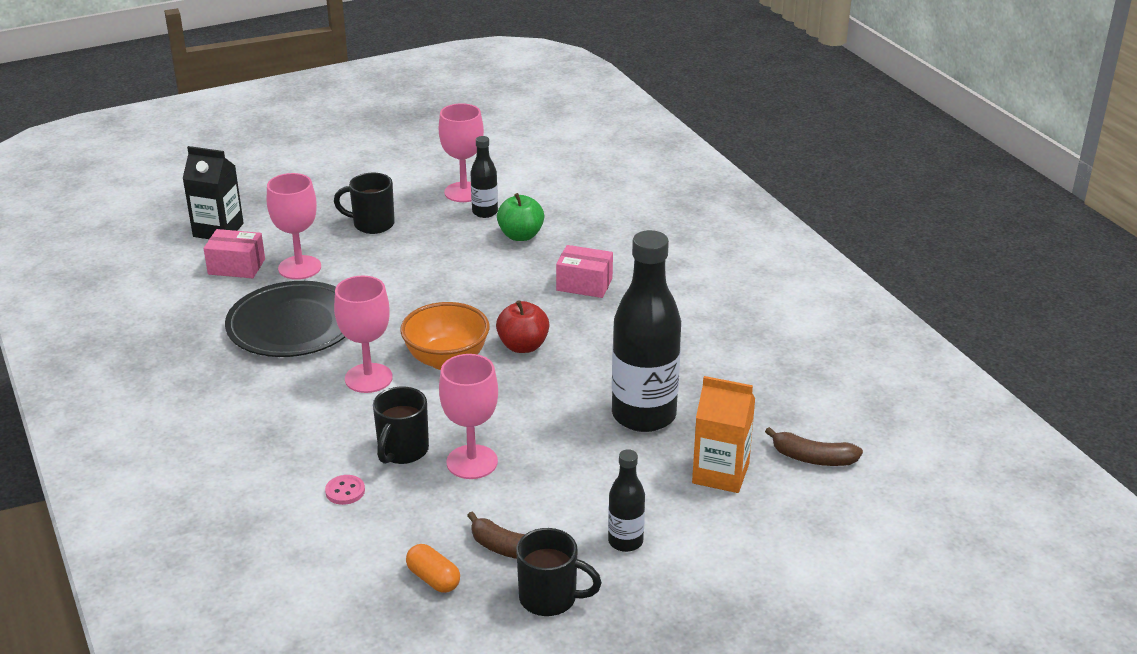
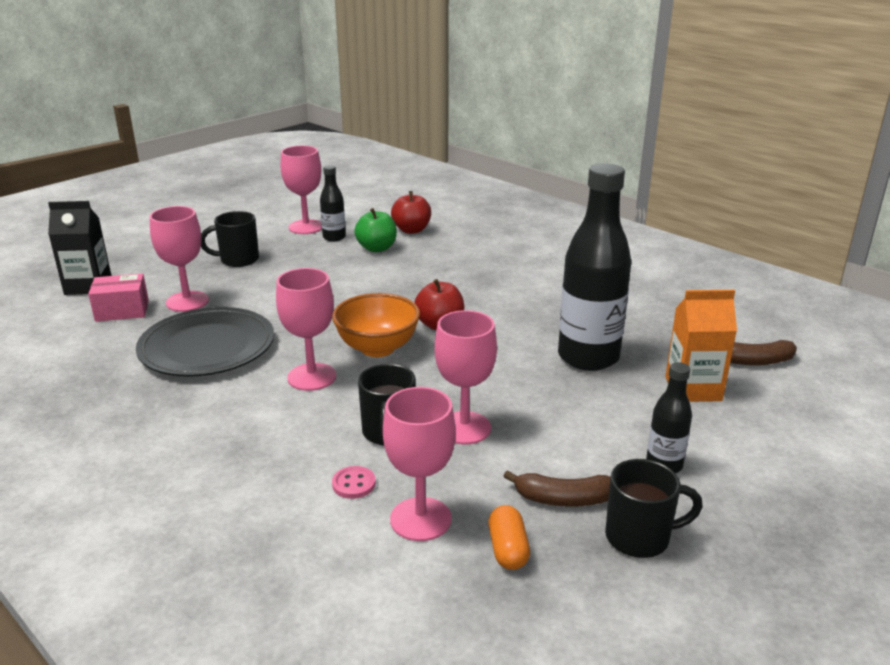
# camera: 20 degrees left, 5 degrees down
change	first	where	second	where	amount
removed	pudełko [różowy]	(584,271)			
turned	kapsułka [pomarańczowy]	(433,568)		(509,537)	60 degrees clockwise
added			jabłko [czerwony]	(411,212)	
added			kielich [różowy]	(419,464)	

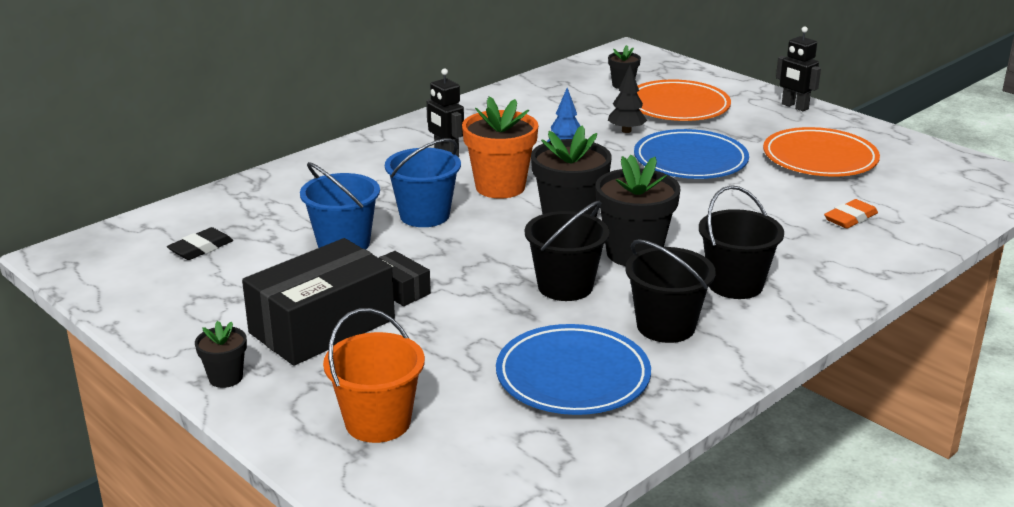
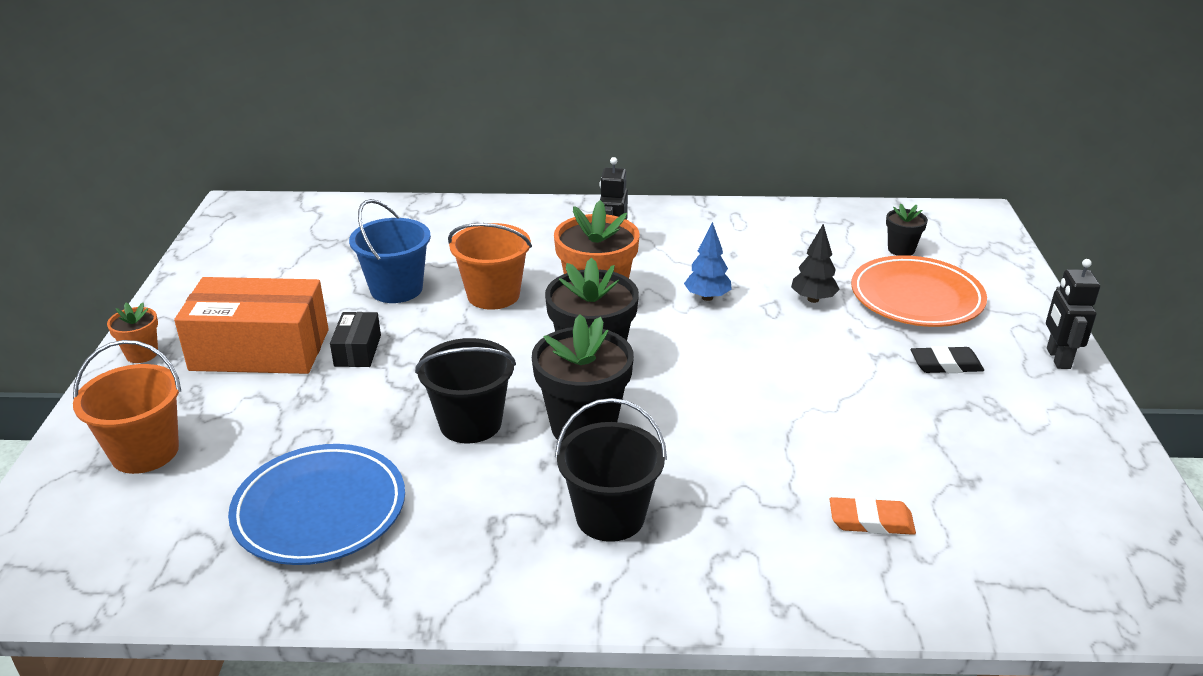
# camera: 45 degrees right, 5 degrees up
change	first	where	second	where	amount
removed	talerz [pomarańczowy]	(821,152)			
removed	talerz [niebieski]	(691,154)			
recoloured	wiadro [niebieski]	(423,182)	wiadro [pomarańczowy]	(490,266)	
moved	gumka do mazania [czarny]	(200,243)		(947,359)	
recoloured	pudełko [czarny]	(318,302)	pudełko [pomarańczowy]	(251,325)	
removed	wiadro [czarny]	(670,291)			
recoloured	doniczka [czarny]	(221,354)	doniczka [pomarańczowy]	(132,333)	

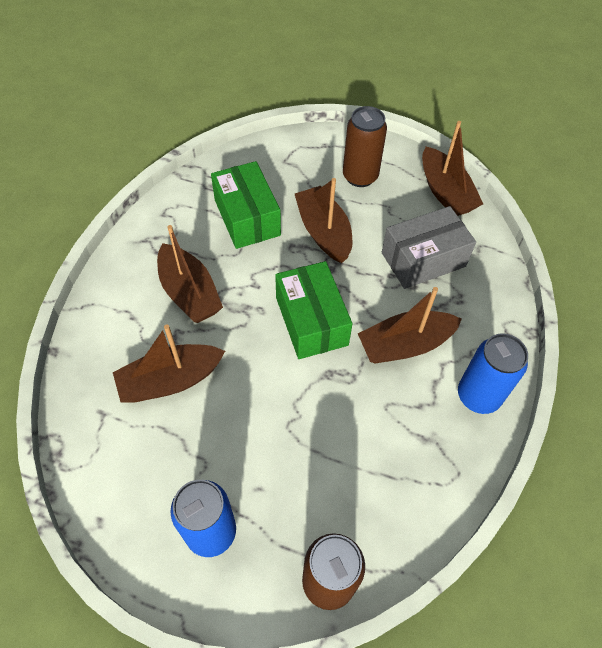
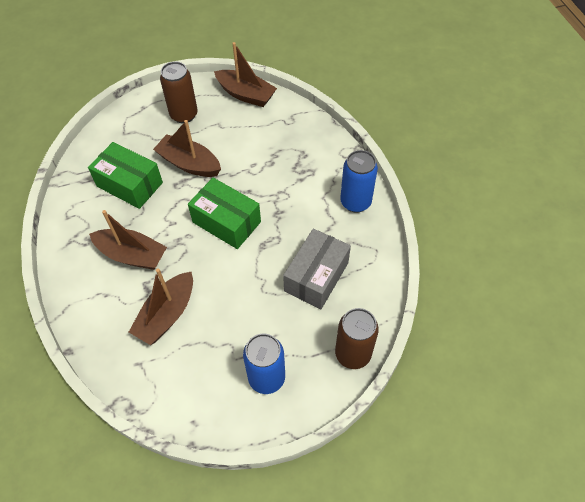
# camera: 35 degrees left, 0 degrees up
change	first	where	second	where	amount
moved	pudełko [szary]	(429,247)		(317,269)	
removed	łódka [brązowy]	(410,325)			

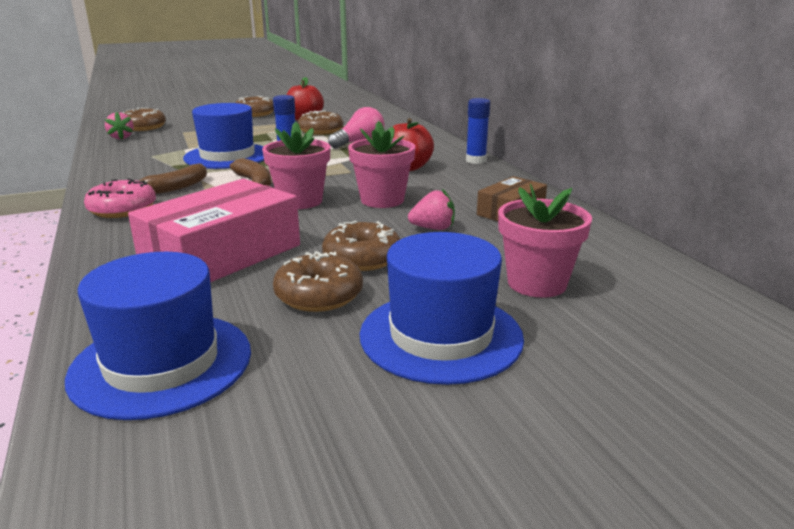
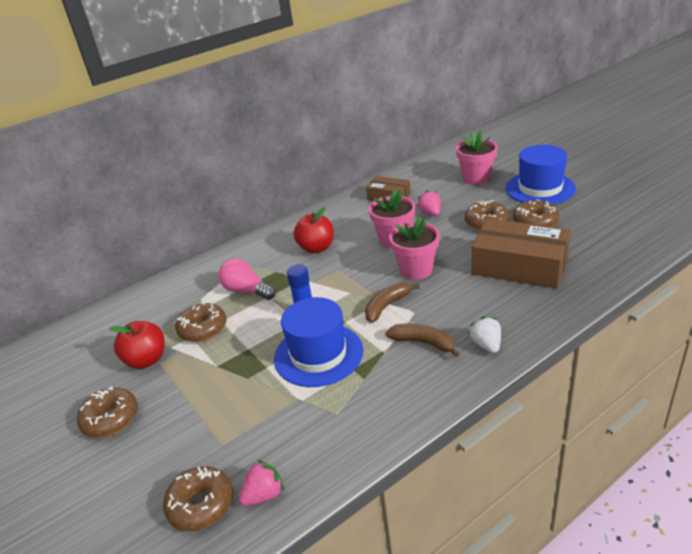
# camera: 100 degrees left, 10 degrees up
change	first	where	second	where	amount
removed	klej w sztyfcie [niebieski]	(478,131)			
replaced	donut [różowy]	(120,198)	truskawka [biały]	(485,334)	
recoloured	pudełko [różowy]	(214,230)	pudełko [brązowy]	(521,253)	
removed	kapelusz [niebieski]	(158,336)			

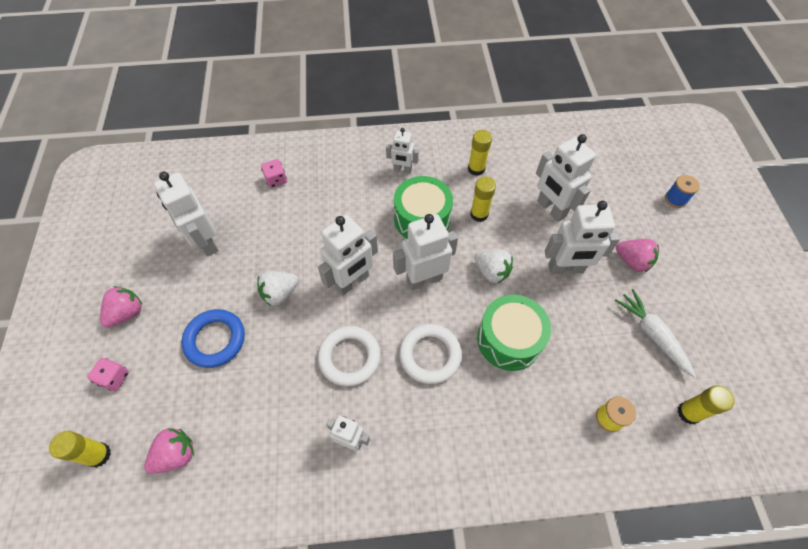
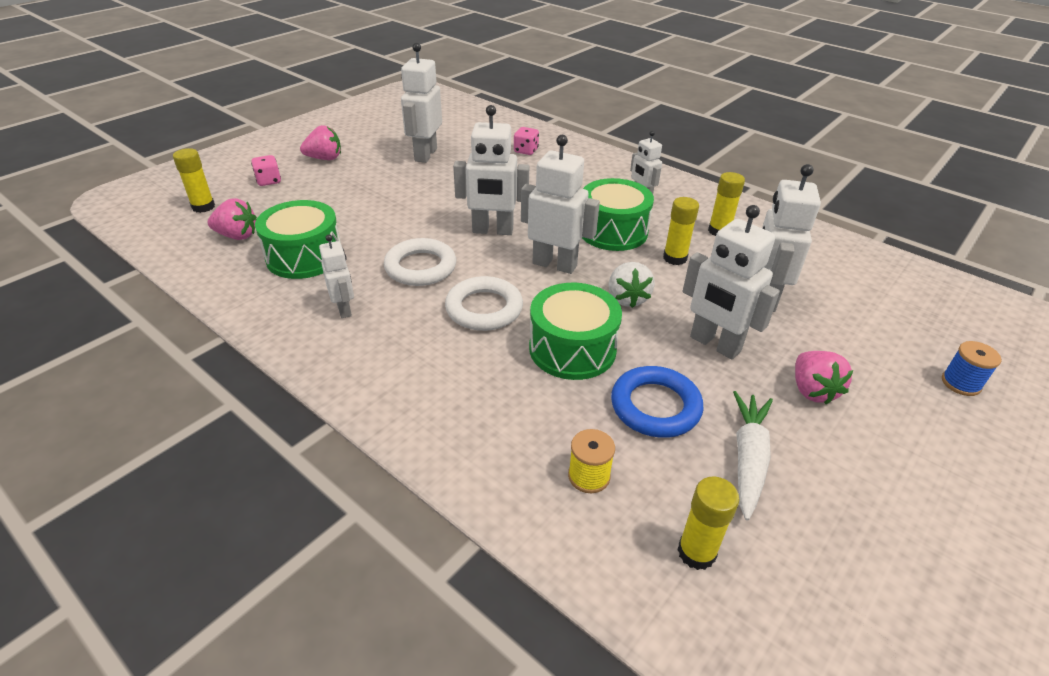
# camera: 45 degrees right, 20 degrees down
change	first	where	second	where	amount
removed	truskawka [biały]	(278,288)			
moved	pierścień [niebieski]	(213,338)		(657,402)	
added			bęben [zielony]	(298,239)	

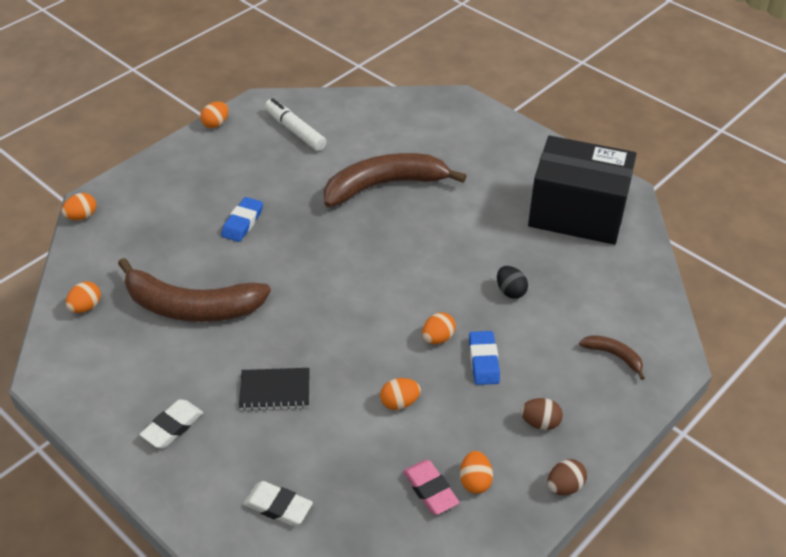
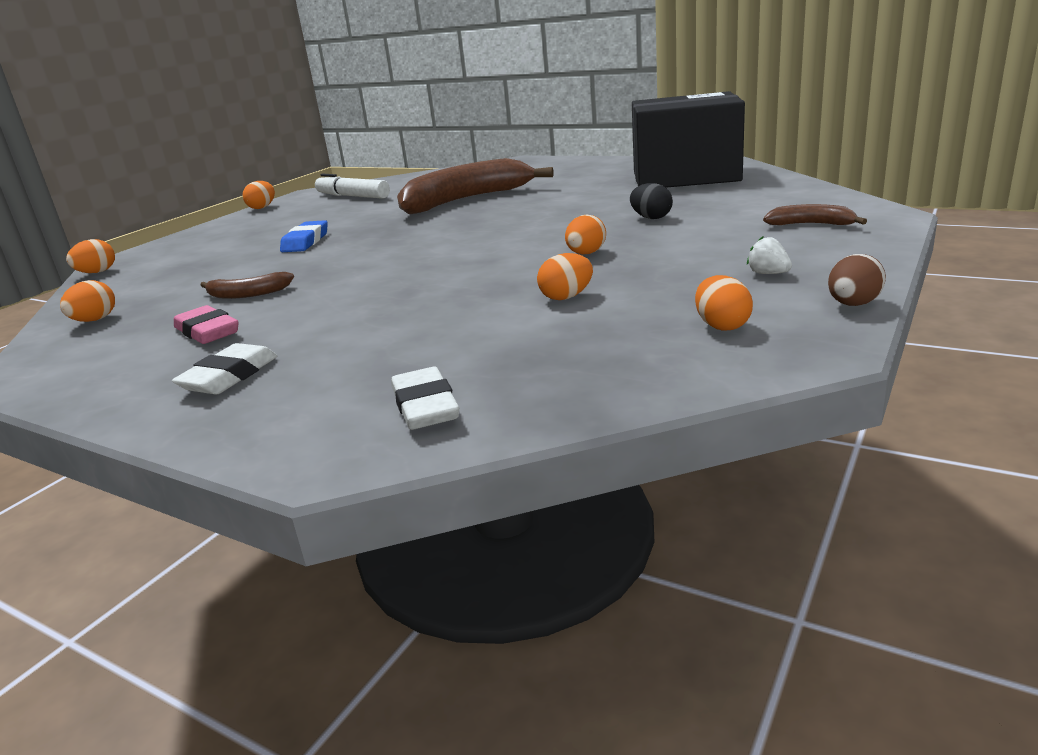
# camera: 10 degrees left, 20 degrees down
change	first	where	second	where	amount
resized	banan [brązowy]	(194,290)		(247,285)	x0.43
removed	gumka do mazania [niebieski]	(484,358)			
removed	zeszyt [czarny]	(274,389)			
replaced	jajko [brązowy]	(542,414)	truskawka [biały]	(769,255)	
moved	gumka do mazania [różowy]	(431,487)		(206,324)	
turned	gumka do mazania [biały]	(278,503)		(425,398)	60 degrees clockwise

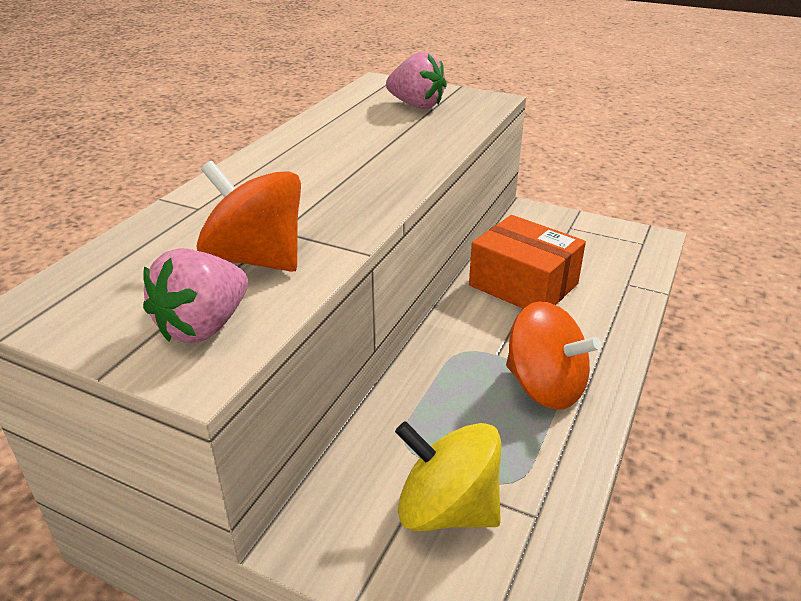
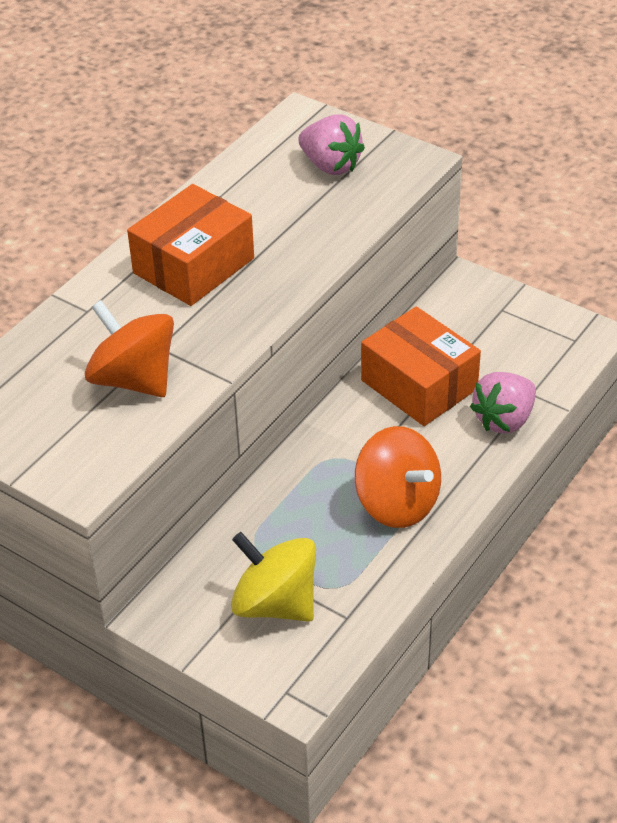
# camera: 10 degrees right, 10 degrees up
change	first	where	second	where	amount
moved	truskawka [różowy]	(195,295)		(503,402)	
added			pudełko [pomarańczowy]	(190,245)	

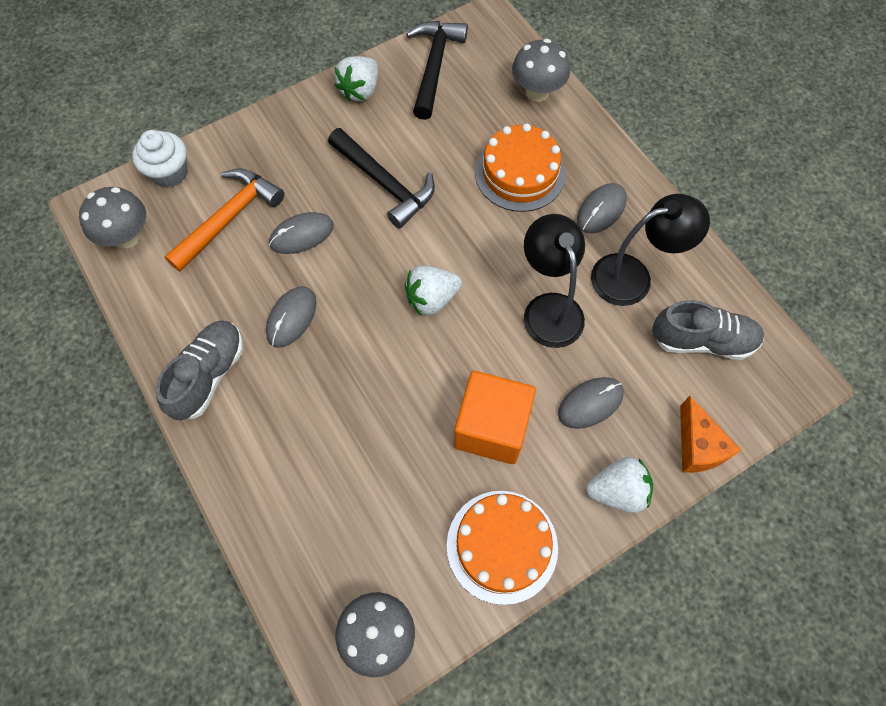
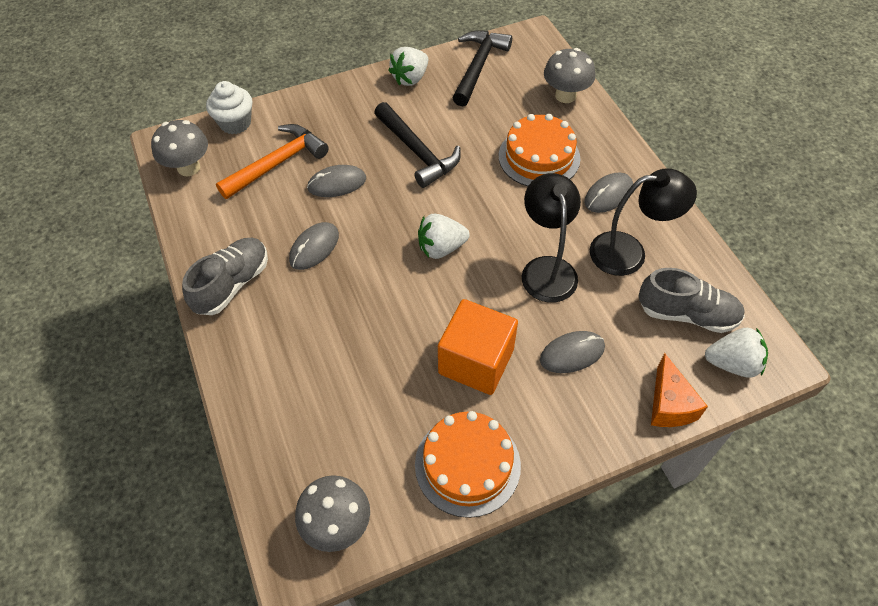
# camera: 10 degrees right, 10 degrees down
change	first	where	second	where	amount
moved	truskawka [biały]	(619,485)		(736,353)	

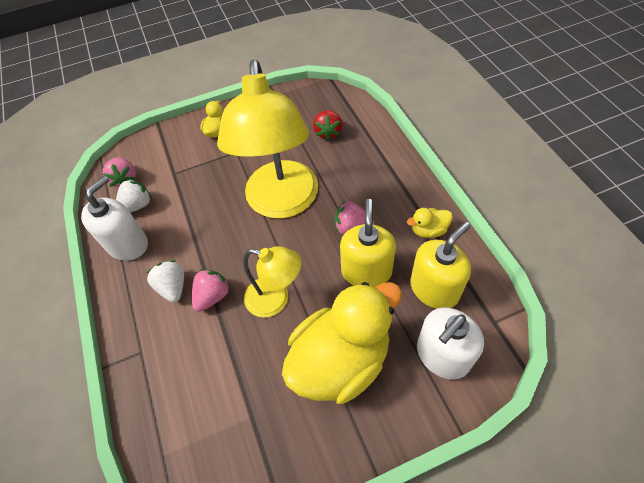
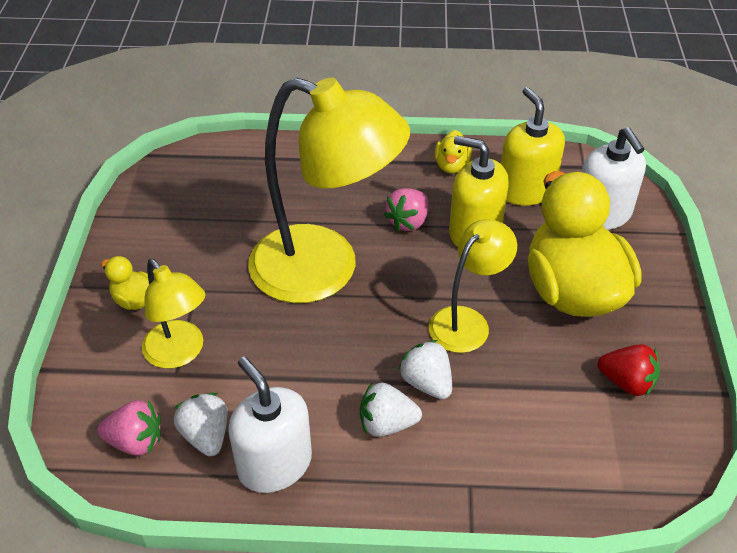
# camera: 70 degrees left, 10 degrees down
change	first	where	second	where	amount
moved	truskawka [czerwony]	(328,125)		(629,370)	
recoloured	truskawka [różowy]	(211,290)	truskawka [biały]	(425,369)	
added			lampka [żółty]	(174,314)	

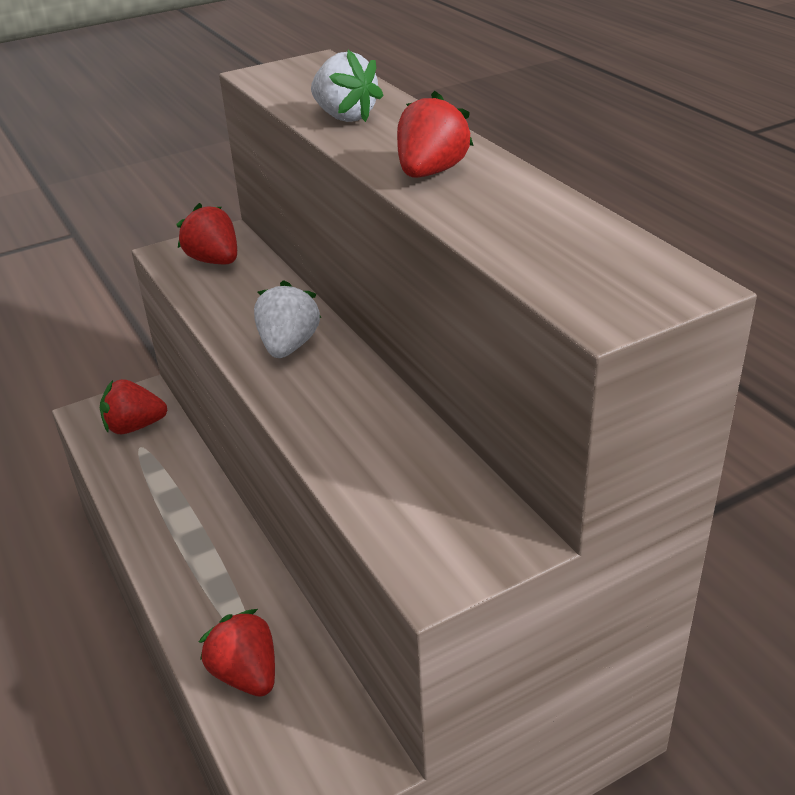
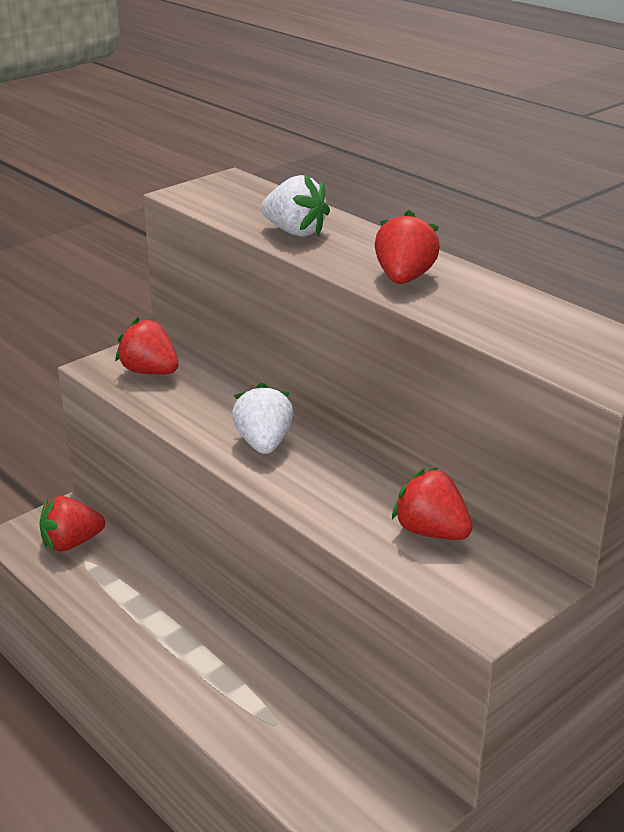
# camera: 15 degrees left, 5 degrees down
change	first	where	second	where	amount
moved	truskawka [czerwony]	(237,653)		(432,504)	

